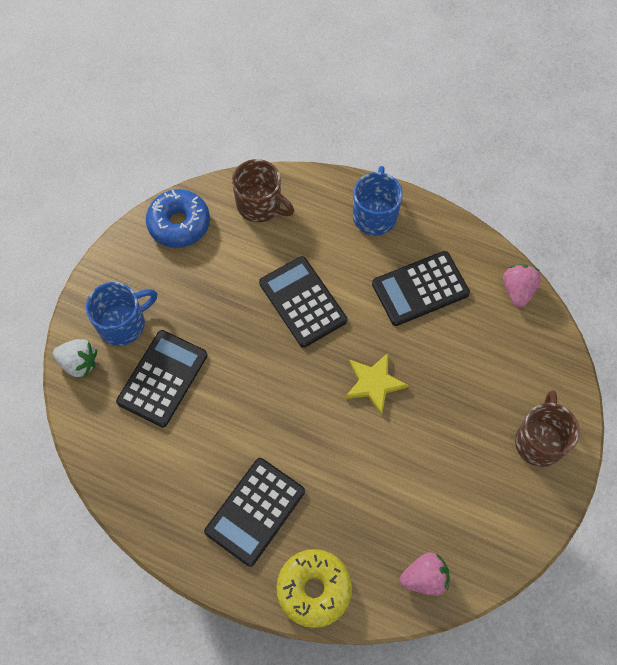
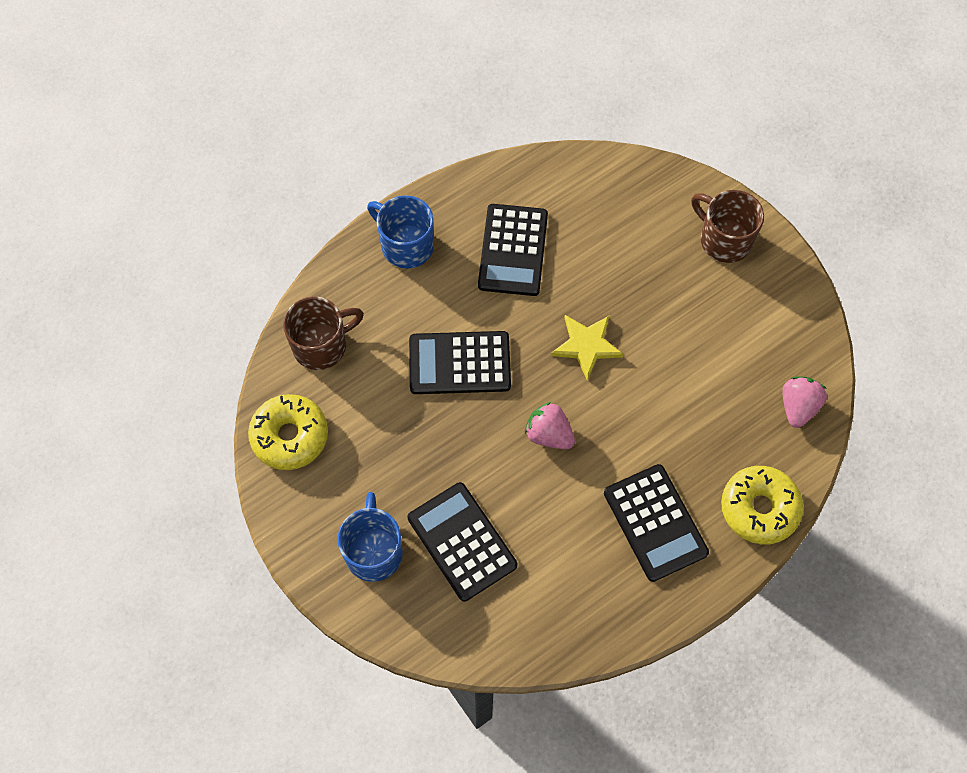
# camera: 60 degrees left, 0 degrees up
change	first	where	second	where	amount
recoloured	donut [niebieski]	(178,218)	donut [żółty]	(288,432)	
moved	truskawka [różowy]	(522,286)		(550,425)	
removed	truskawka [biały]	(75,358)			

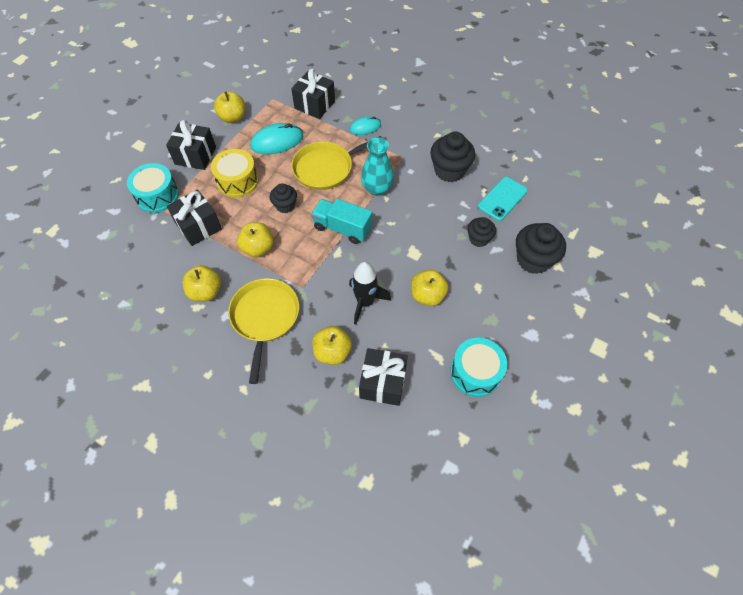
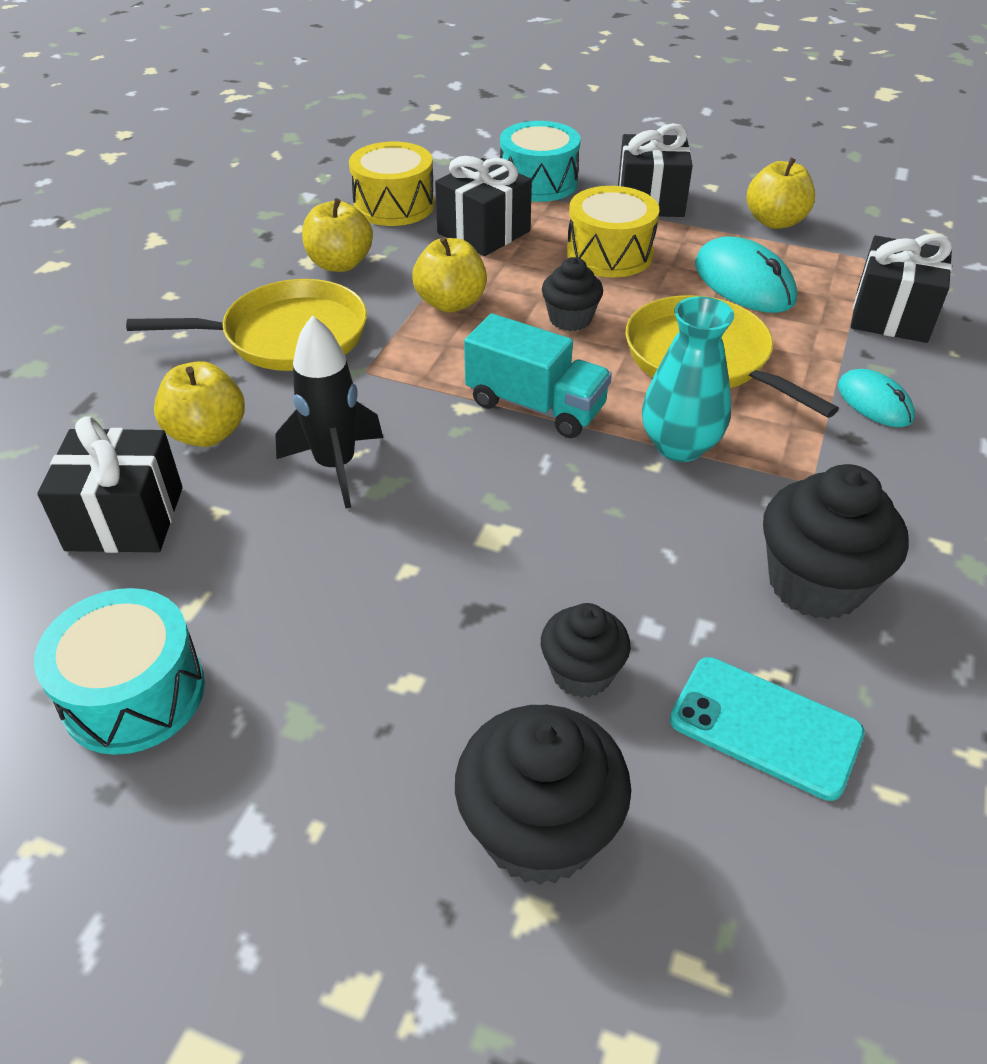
# camera: 80 degrees right, 15 degrees down
change	first	where	second	where	amount
turned	ciężarówka [turkusowy]	(341,221)		(538,375)	105 degrees clockwise
removed	jabłko [żółty]	(430,288)			
added			bęben [żółty]	(392,184)	

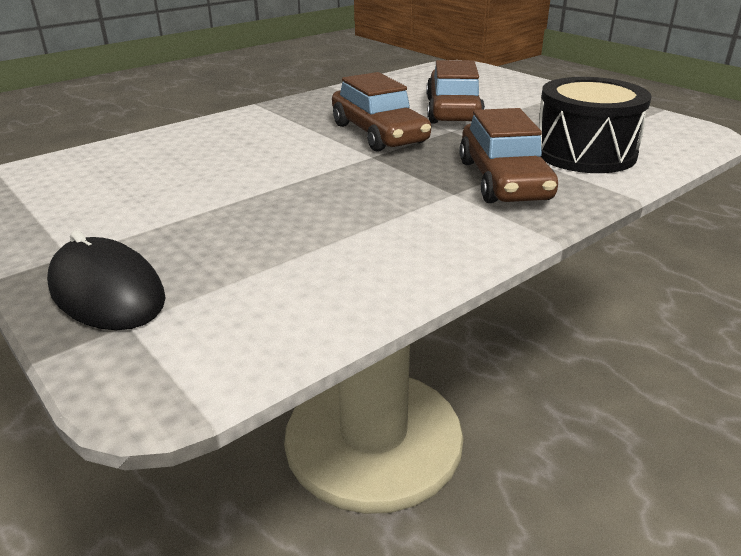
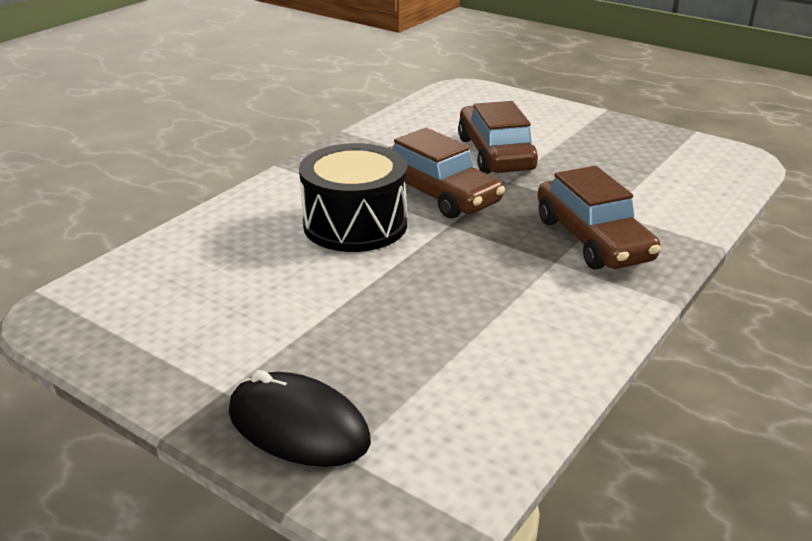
# camera: 15 degrees left, 0 degrees up
change	first	where	second	where	amount
moved	bęben [czarny]	(595,125)		(353,197)	

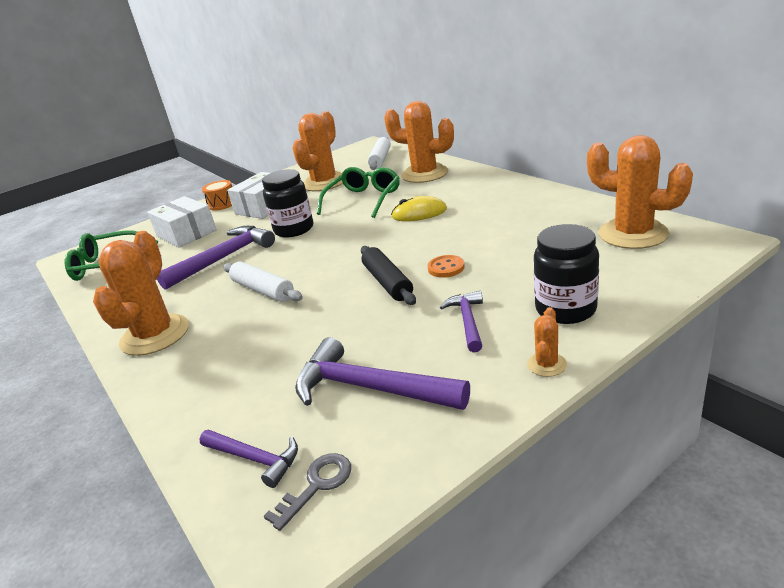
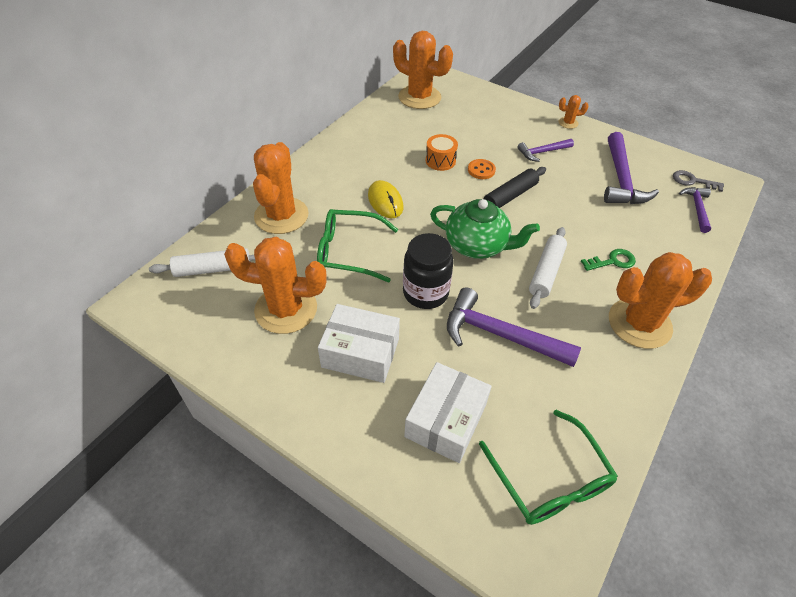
# camera: 115 degrees left, 20 degrees up
change	first	where	second	where	amount
turned	kaktus [pomarańczowy]	(640,192)		(423,70)	75 degrees counterclockwise
moved	bęben [pomarańczowy]	(217,195)		(442,152)	
removed	słoik [czarny]	(566,274)			
added			imbryk [zielony]	(485,229)	
added			klucz [zielony]	(608,260)	

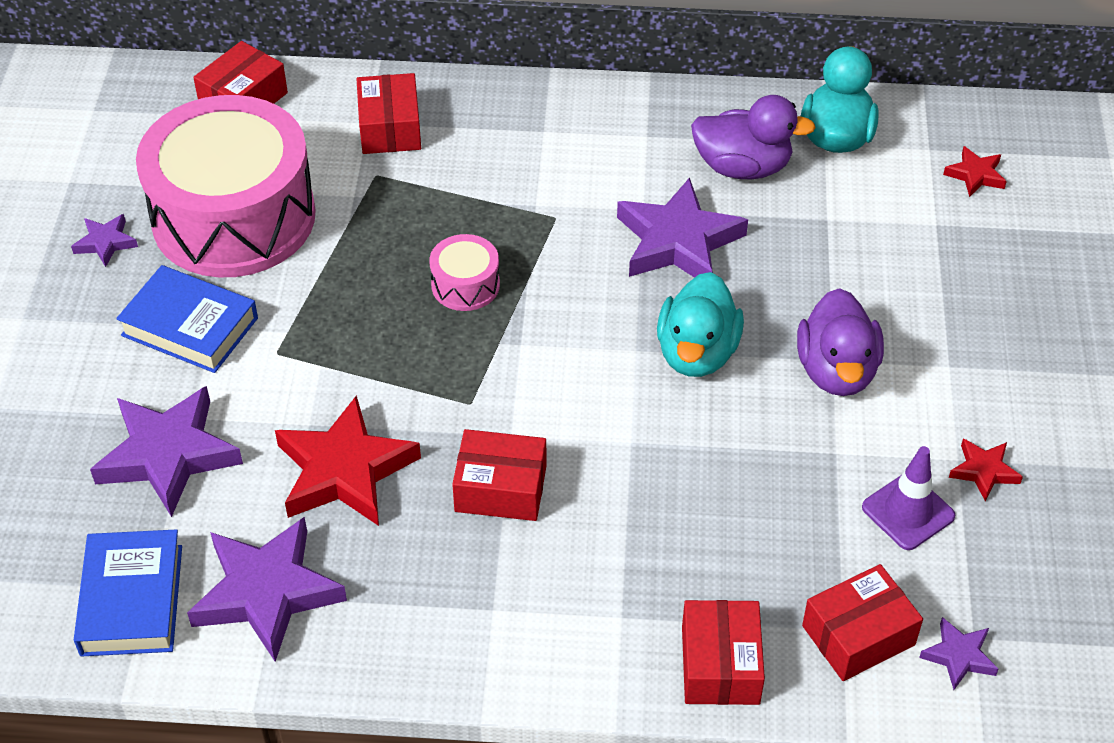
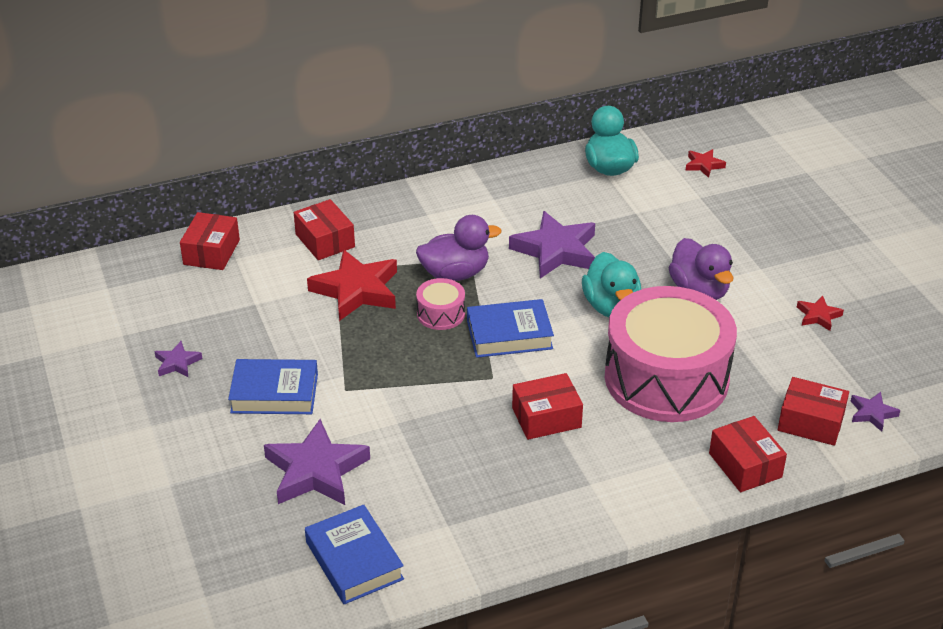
# camera: 25 degrees left, 10 degrees down
change	first	where	second	where	amount
moved	bęben [różowy]	(226,186)		(671,354)	
moved	kaczka [fioletowy]	(753,137)		(458,248)	
moved	gwiazda [czerwony]	(348,460)		(352,285)	
removed	pachołek [fioletowy]	(908,498)			
removed	gwiazda [fioletowy]	(267,589)			
turned	pudełko [czerwony]	(862,622)		(813,411)	75 degrees clockwise
added			książka [niebieski]	(510,328)	

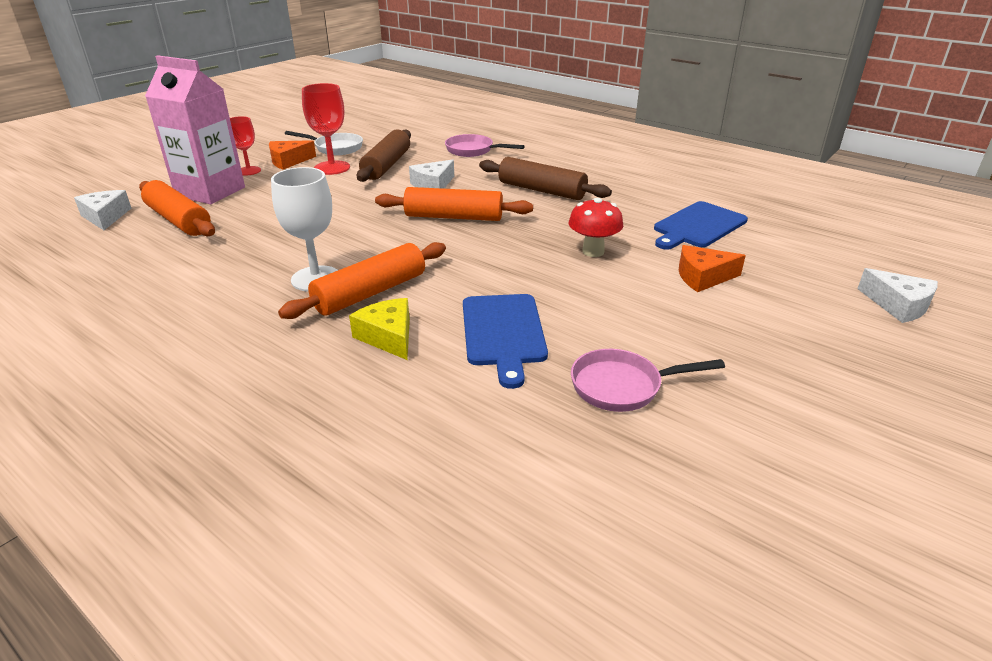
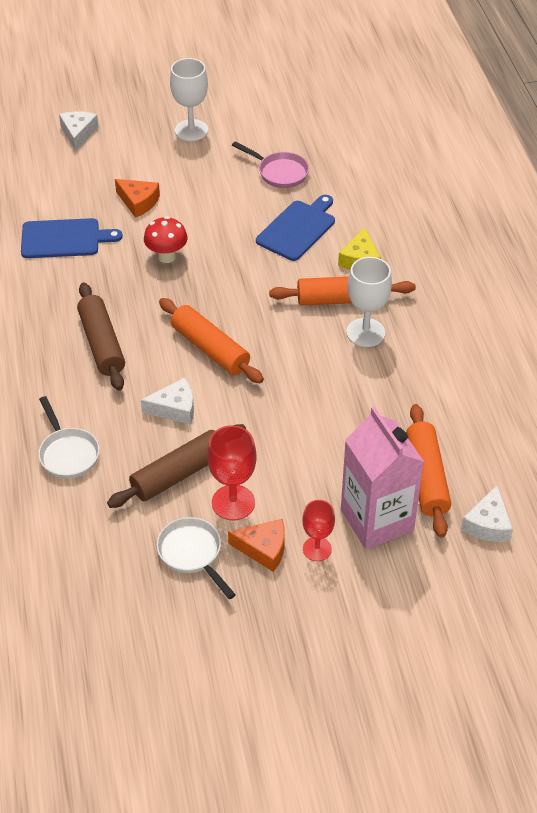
# camera: 140 degrees left, 15 degrees up
change	first	where	second	where	amount
recoloured	patelnia [różowy]	(485,145)	patelnia [biały]	(69,437)	
added			kielich [biały]	(189,99)	

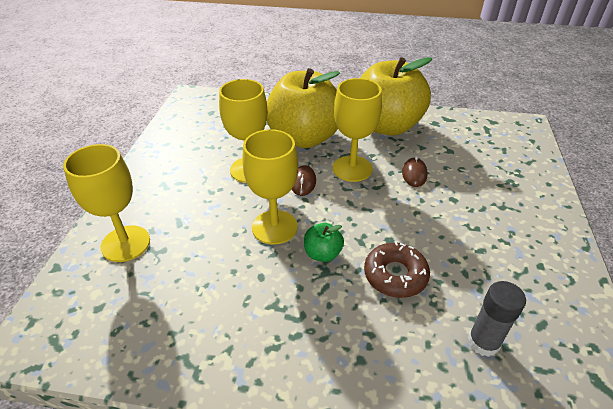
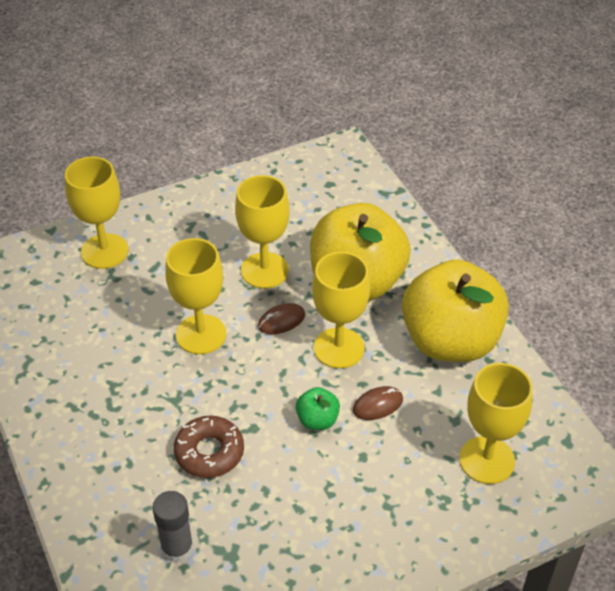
# camera: 55 degrees right, 5 degrees up
change	first	where	second	where	amount
moved	jabłko [zielony]	(324,242)		(317,408)	
added			kielich [żółty]	(496,423)	

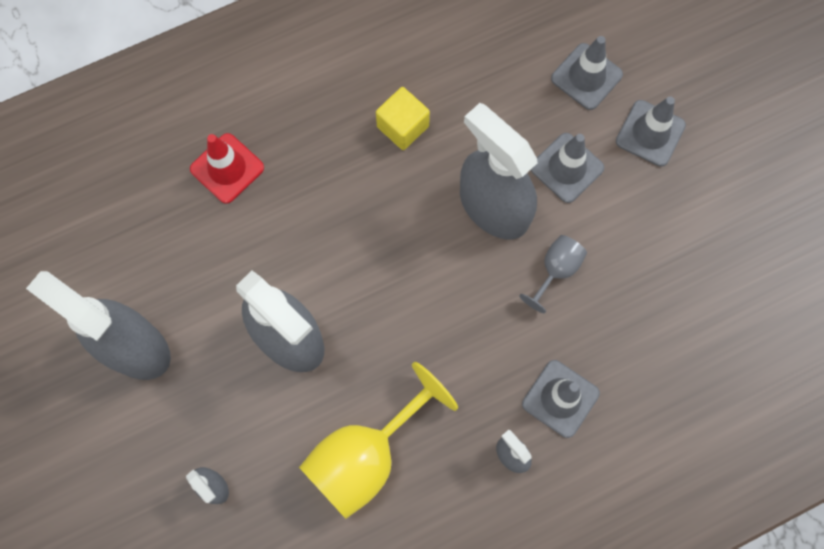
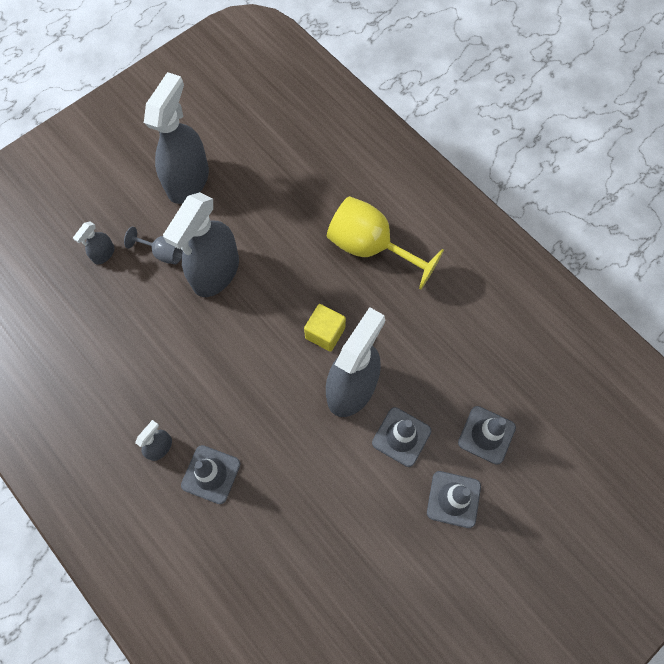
# camera: 75 degrees right, 5 degrees down
change	first	where	second	where	amount
moved	sześcian [żółty]	(403,118)		(325,328)	
removed	pachołek [czerwony]	(227,168)			
moved	kielich [szary]	(553,274)		(153,245)	
moved	kielich [żółty]	(378,440)		(385,243)	

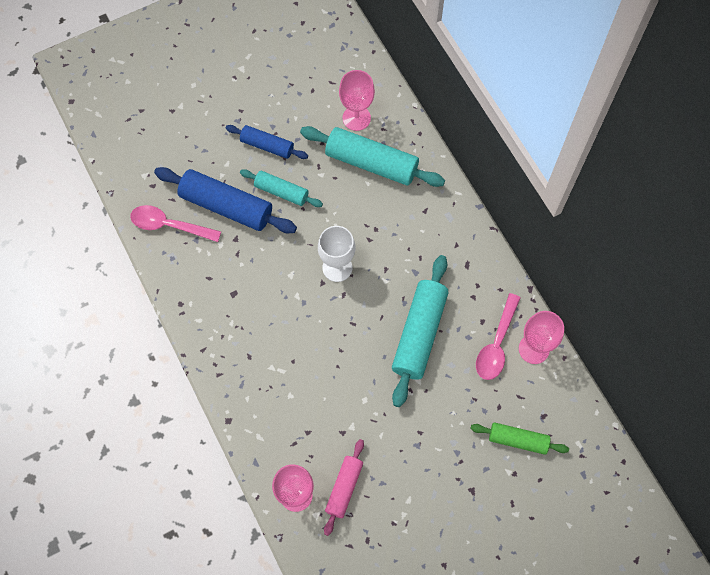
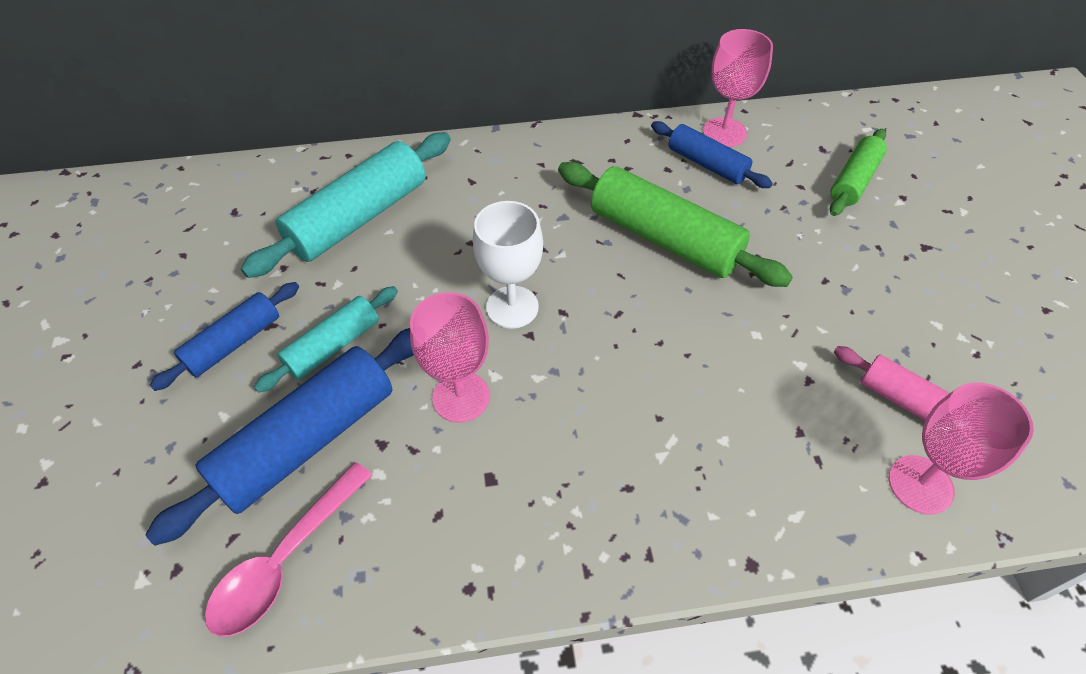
# camera: 70 degrees left, 15 degrees down
change	first	where	second	where	amount
moved	kielich [różowy]	(357,100)		(450,357)	
recoloured	wałek do ciasta [turkusowy]	(420,331)	wałek do ciasta [zielony]	(675,224)	
replaced	łyżka [różowy]	(498,336)	wałek do ciasta [niebieski]	(712,154)	

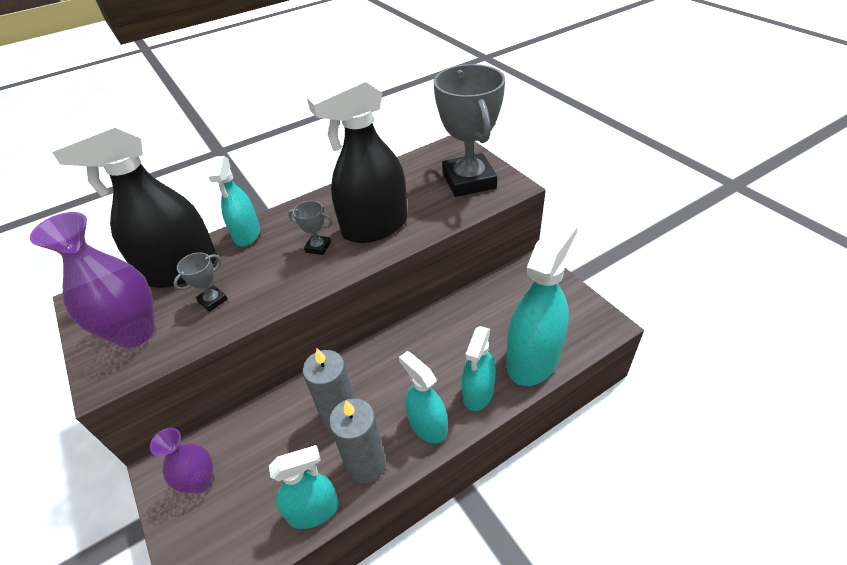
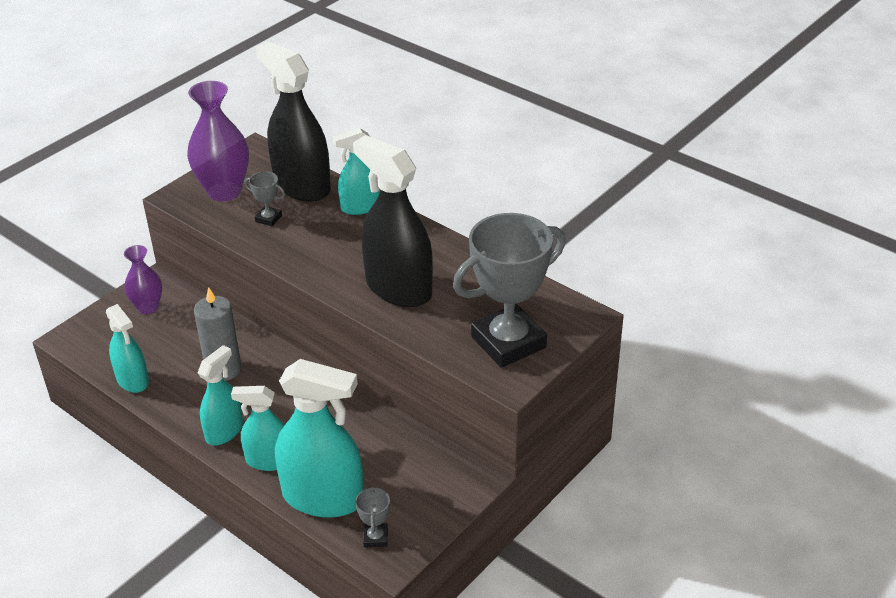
# camera: 70 degrees right, 5 degrees down
change	first	where	second	where	amount
moved	puchar [szary]	(310,228)		(372,517)	
removed	świeca [szary]	(357,441)			

